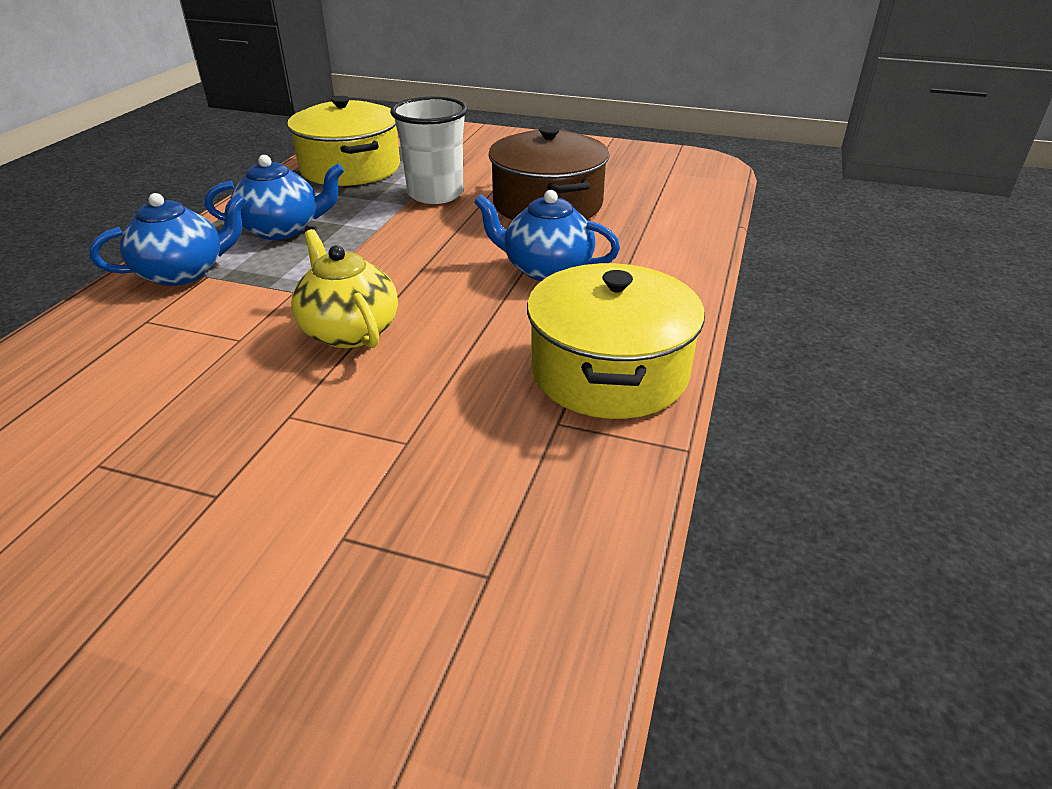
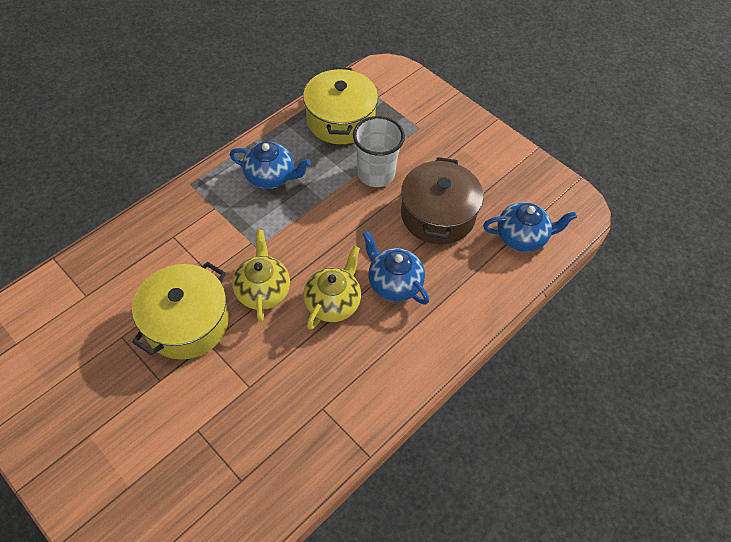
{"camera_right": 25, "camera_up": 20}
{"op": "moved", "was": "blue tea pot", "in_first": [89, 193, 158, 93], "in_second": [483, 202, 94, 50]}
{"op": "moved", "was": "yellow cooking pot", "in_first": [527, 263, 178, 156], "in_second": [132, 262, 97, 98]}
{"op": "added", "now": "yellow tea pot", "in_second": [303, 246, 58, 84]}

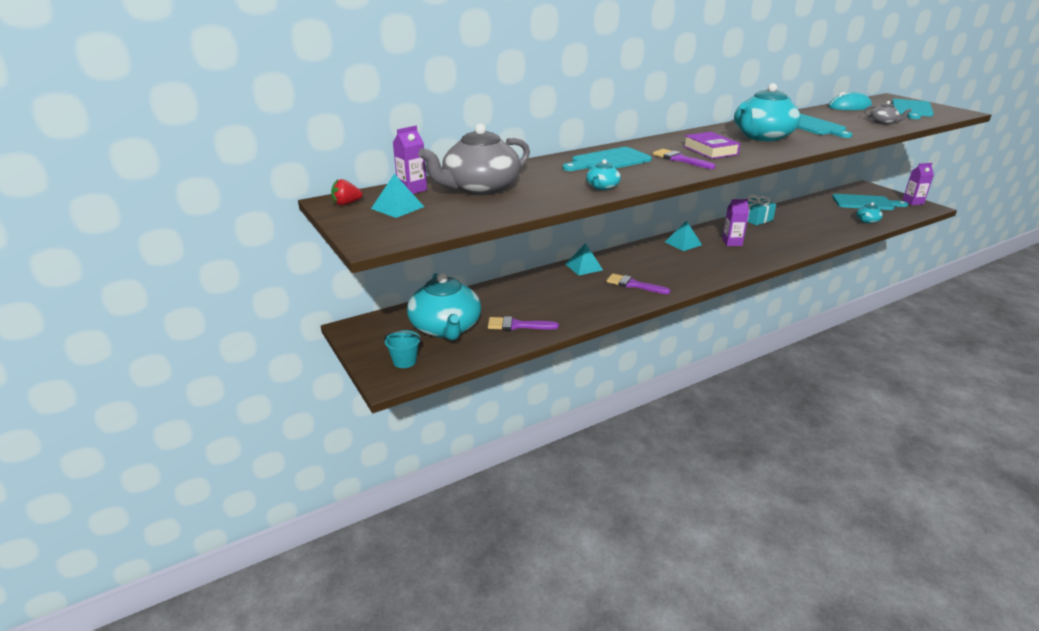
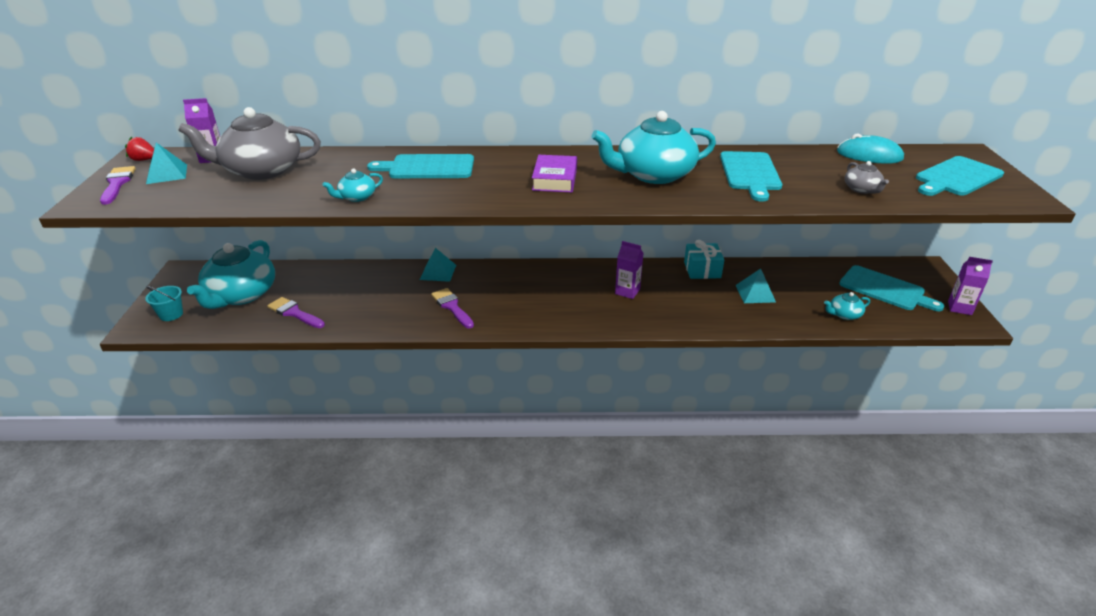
{"camera_right": 30, "camera_up": 5}
{"op": "moved", "was": "purple paint brush", "in_first": [653, 149, 63, 20], "in_second": [100, 166, 36, 39]}
{"op": "moved", "was": "aqua pyramid", "in_first": [665, 221, 37, 30], "in_second": [735, 269, 41, 34]}

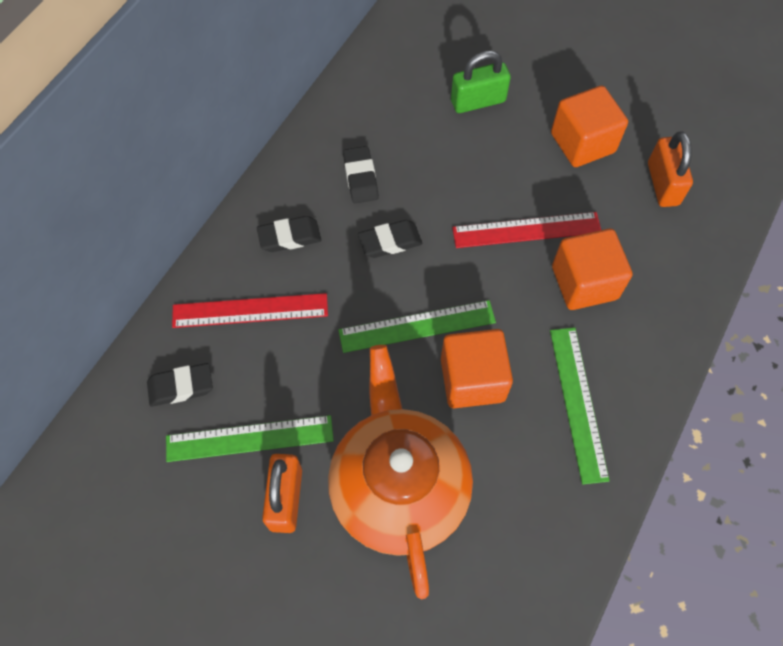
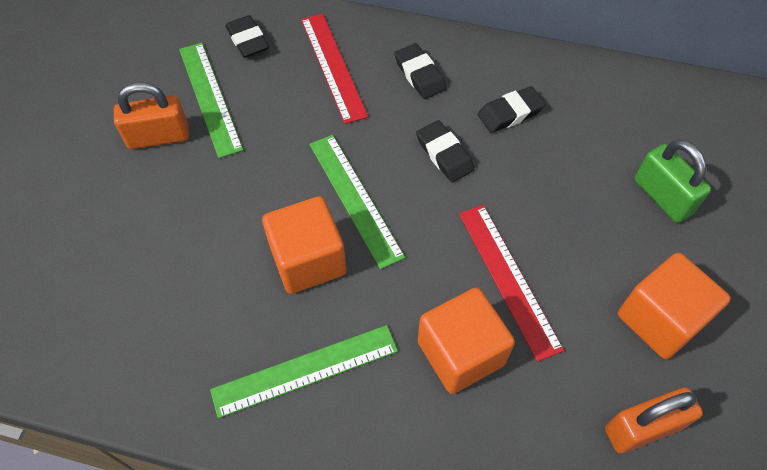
{"camera_right": 75, "camera_up": -5}
{"op": "removed", "was": "bright orange tea pot", "in_first": [328, 345, 145, 254]}

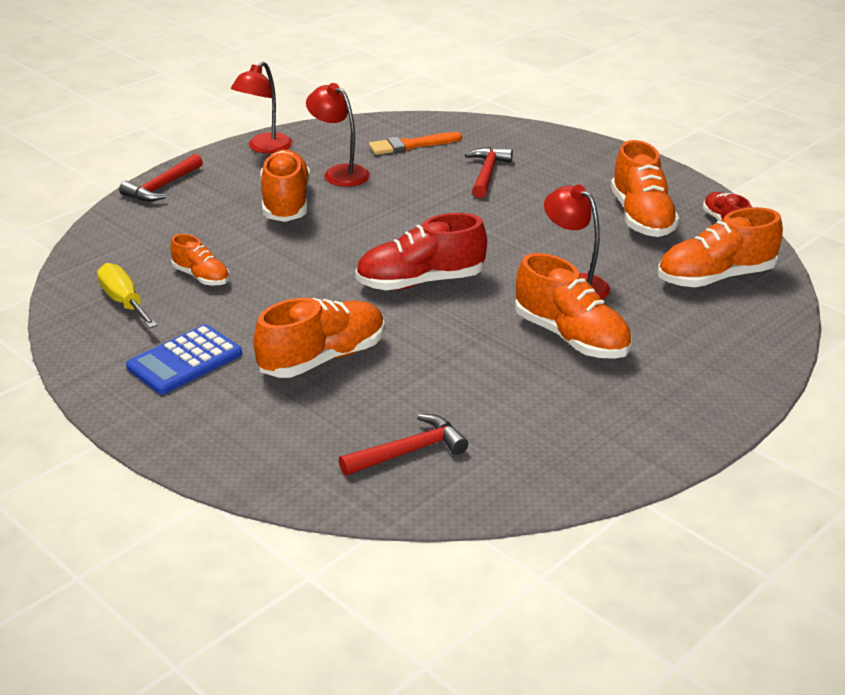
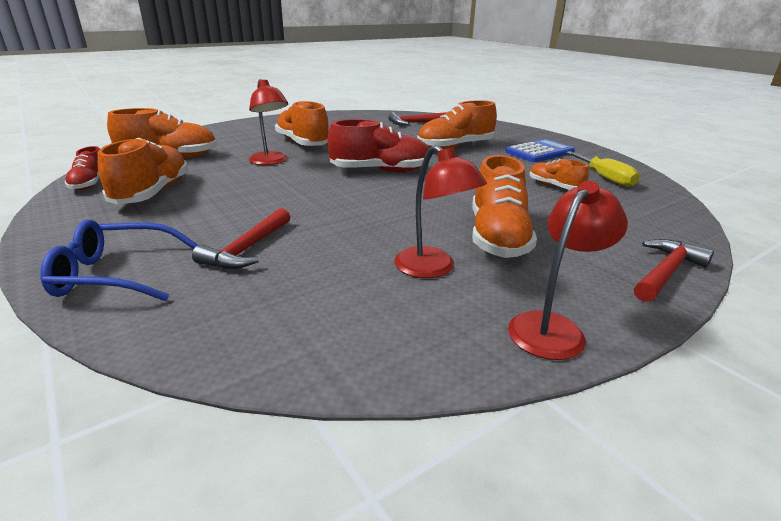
{"camera_right": -170, "camera_up": -5}
{"op": "removed", "was": "bright orange paint brush", "in_first": [369, 132, 93, 23]}
{"op": "added", "now": "blue eyeglasses", "in_second": [40, 220, 158, 81]}

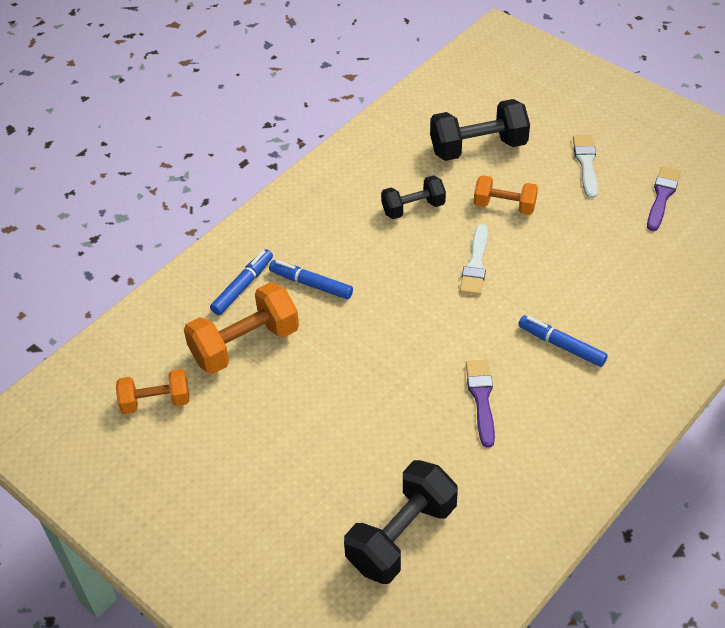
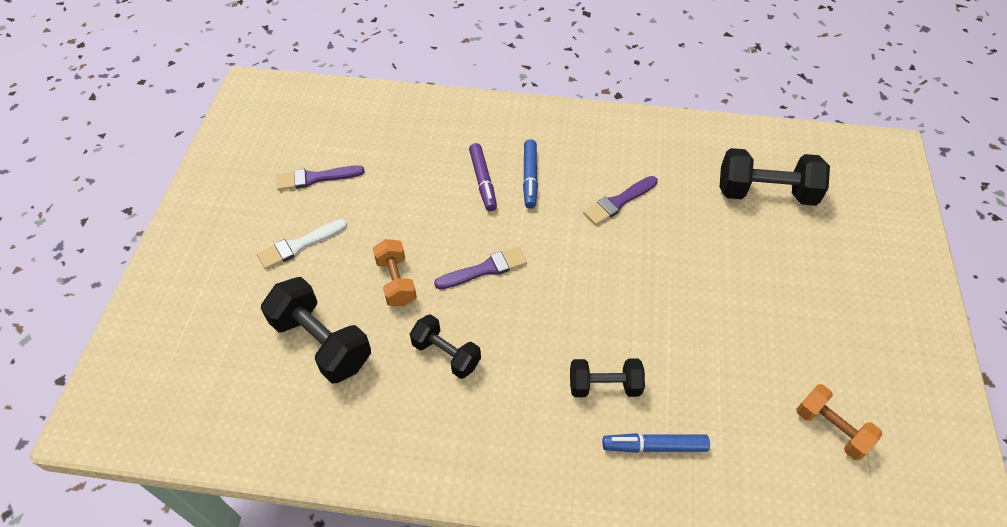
{"camera_right": -125, "camera_up": 5}
{"op": "recoloured", "was": "pure white paint brush", "now": "purple paint brush", "in_first": [460, 224, 28, 71], "in_second": [434, 247, 93, 42]}
{"op": "replaced", "was": "blue felt pen", "now": "ebony hand weight", "in_first": [269, 260, 84, 39], "in_second": [570, 359, 75, 38]}
{"op": "removed", "was": "bright orange hand weight", "in_first": [184, 282, 115, 92]}
{"op": "added", "now": "purple felt pen", "in_second": [469, 143, 28, 68]}

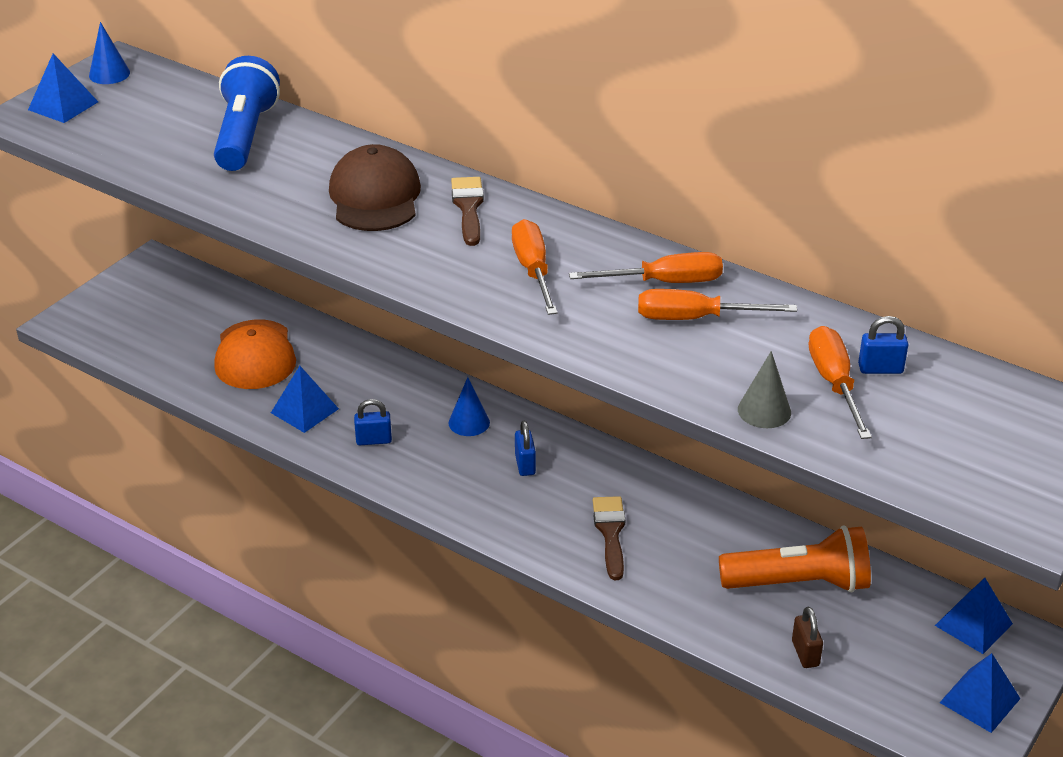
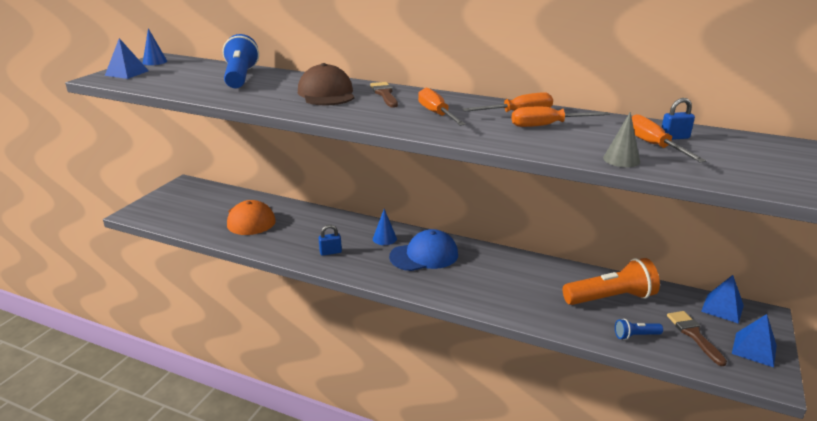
{"camera_right": -10, "camera_up": -10}
{"op": "removed", "was": "blue pyramid", "in_first": [271, 366, 68, 67]}
{"op": "replaced", "was": "blue small lock", "now": "blue peaked cap", "in_first": [515, 421, 21, 55], "in_second": [389, 229, 69, 42]}
{"op": "moved", "was": "russet paint brush", "in_first": [593, 496, 32, 84], "in_second": [667, 311, 60, 55]}
{"op": "replaced", "was": "russet small lock", "now": "blue pocket torch", "in_first": [792, 607, 31, 61], "in_second": [615, 319, 48, 21]}

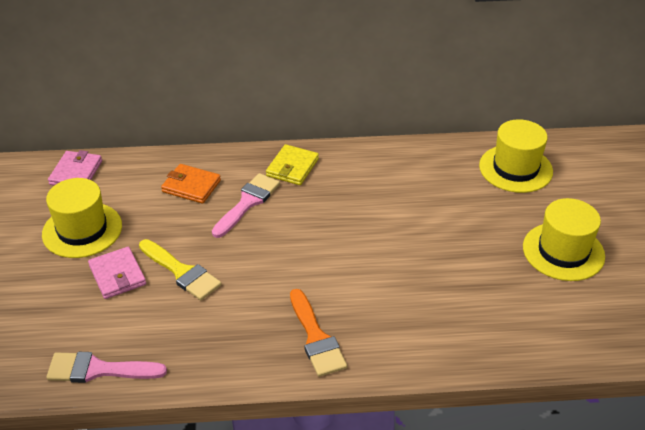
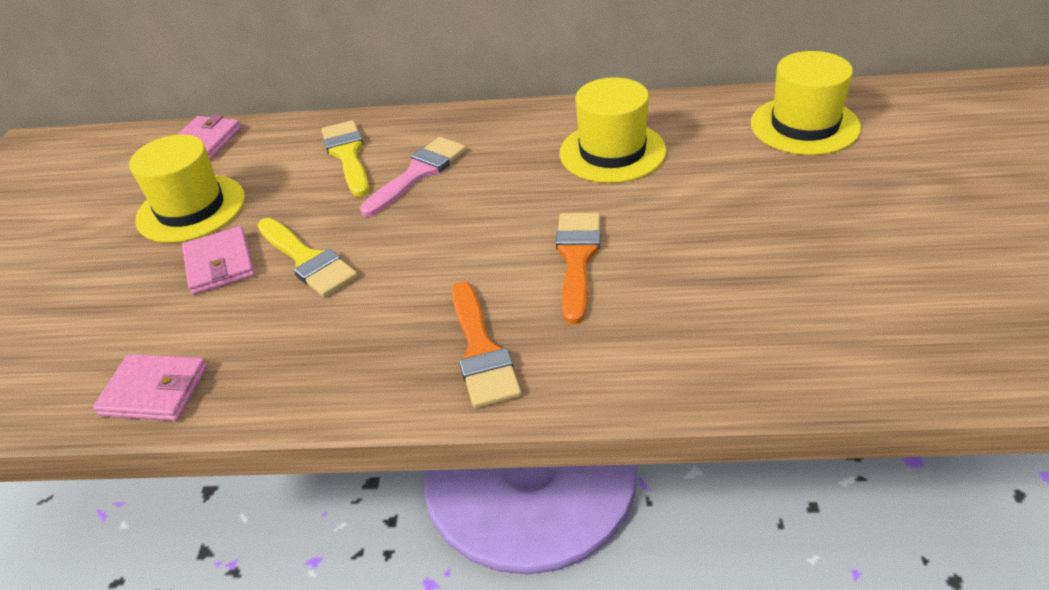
{"camera_right": 10, "camera_up": 0}
{"op": "removed", "was": "yellow wallet", "in_first": [266, 144, 53, 41]}
{"op": "replaced", "was": "bright orange wallet", "now": "yellow paint brush", "in_first": [161, 164, 60, 40], "in_second": [322, 120, 47, 77]}
{"op": "moved", "was": "yellow hat", "in_first": [523, 198, 82, 83], "in_second": [560, 77, 106, 106]}
{"op": "replaced", "was": "rose-pink paint brush", "now": "rose-pink wallet", "in_first": [46, 352, 121, 31], "in_second": [93, 354, 114, 67]}
{"op": "added", "now": "bright orange paint brush", "in_second": [556, 213, 45, 111]}

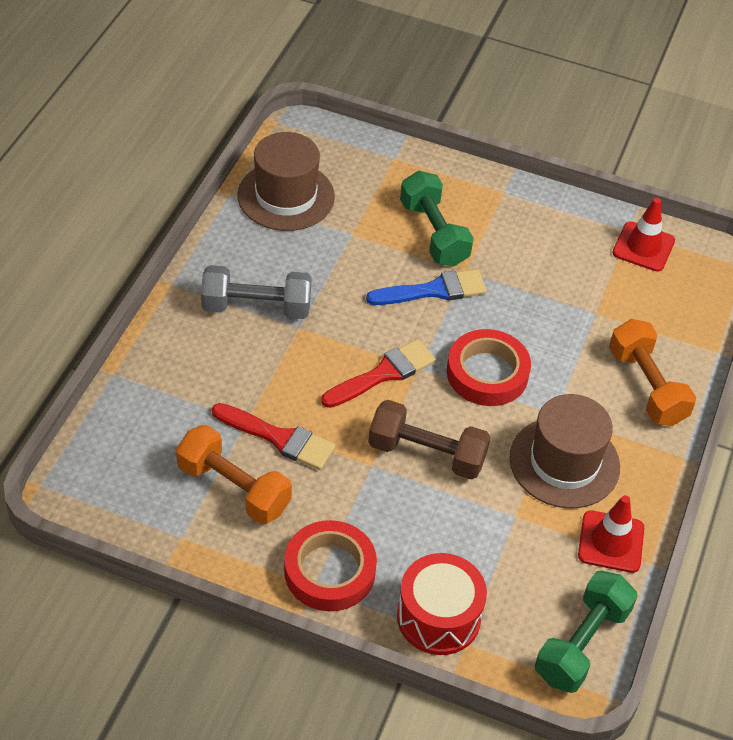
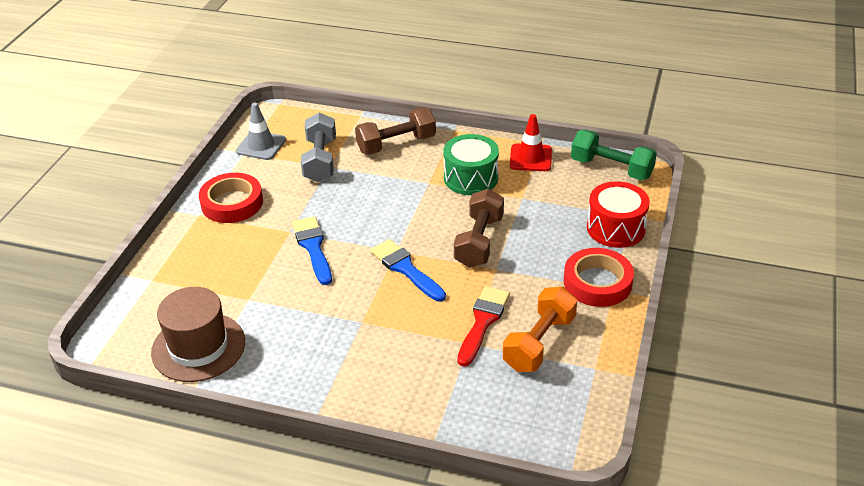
{"camera_right": -90, "camera_up": -10}
{"op": "removed", "was": "green hand weight", "in_first": [400, 170, 73, 97]}
{"op": "recoloured", "was": "scarlet safety cone", "now": "gray safety cone", "in_first": [612, 198, 63, 74], "in_second": [236, 103, 50, 57]}
{"op": "moved", "was": "gray hand weight", "in_first": [201, 265, 111, 54], "in_second": [301, 113, 35, 69]}
{"op": "recoloured", "was": "bright orange hand weight", "now": "russet hand weight", "in_first": [609, 319, 87, 107], "in_second": [355, 107, 81, 48]}
{"op": "moved", "was": "scarlet roll of tape", "in_first": [447, 329, 84, 77], "in_second": [199, 173, 64, 50]}
{"op": "recoloured", "was": "scarlet paint brush", "now": "blue paint brush", "in_first": [321, 339, 115, 69], "in_second": [370, 239, 76, 63]}
{"op": "replaced", "was": "russet hat", "now": "green drum", "in_first": [509, 394, 111, 115], "in_second": [443, 134, 56, 61]}

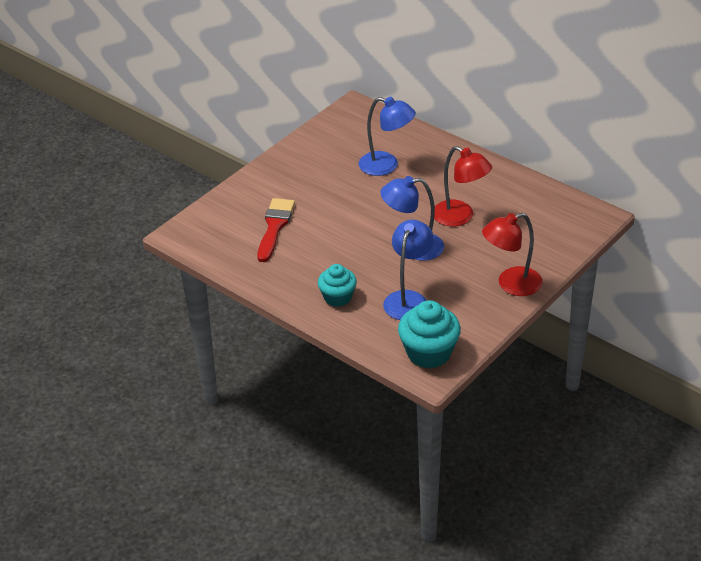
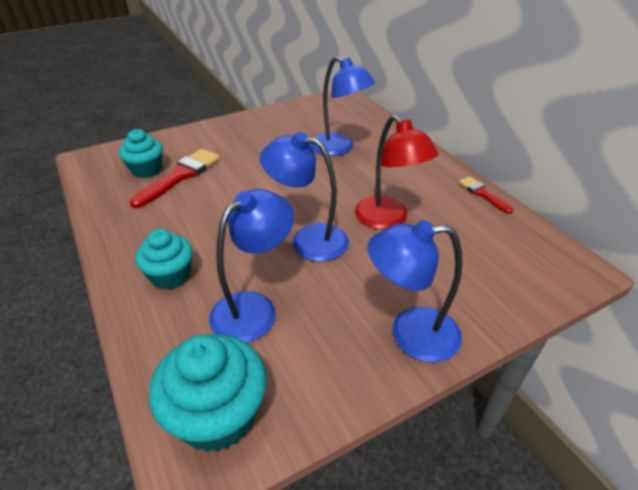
{"camera_right": 20, "camera_up": 0}
{"op": "recoloured", "was": "scarlet desk lamp", "now": "blue desk lamp", "in_first": [482, 213, 61, 83], "in_second": [368, 220, 94, 143]}
{"op": "added", "now": "aqua cupcake", "in_second": [119, 129, 44, 49]}
{"op": "added", "now": "scarlet paint brush", "in_second": [459, 177, 54, 37]}

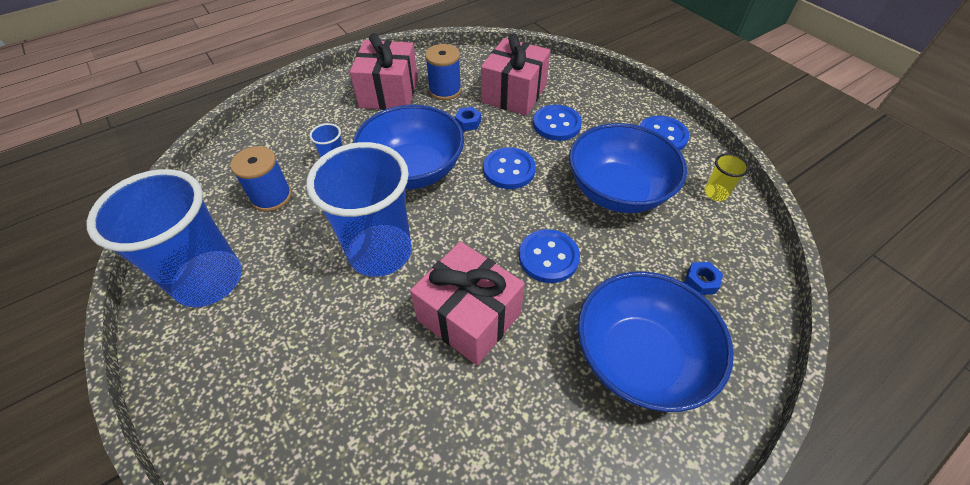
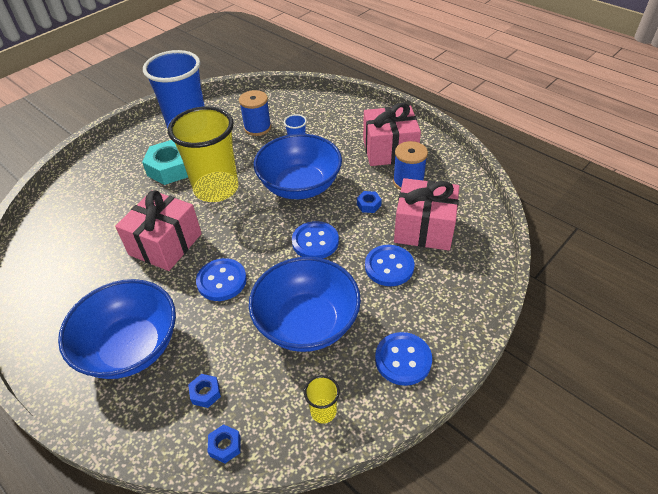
{"camera_right": 80, "camera_up": -5}
{"op": "recoloured", "was": "blue cup", "now": "yellow cup", "in_first": [306, 142, 106, 135], "in_second": [168, 106, 71, 96]}
{"op": "added", "now": "aqua hex nut", "in_second": [142, 140, 46, 45]}
{"op": "added", "now": "blue hex nut", "in_second": [208, 424, 32, 39]}

